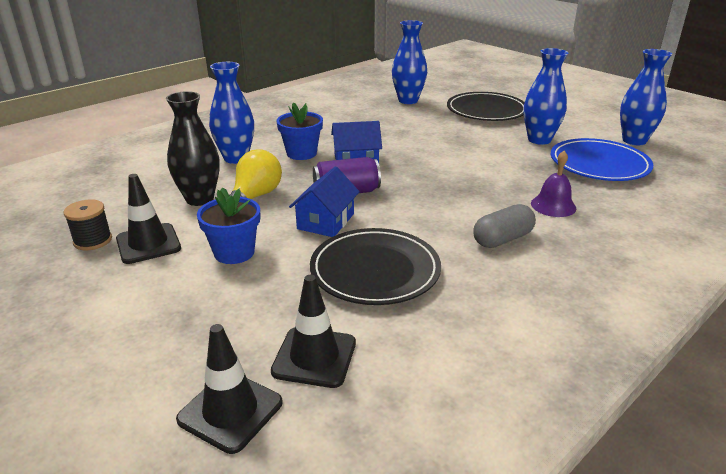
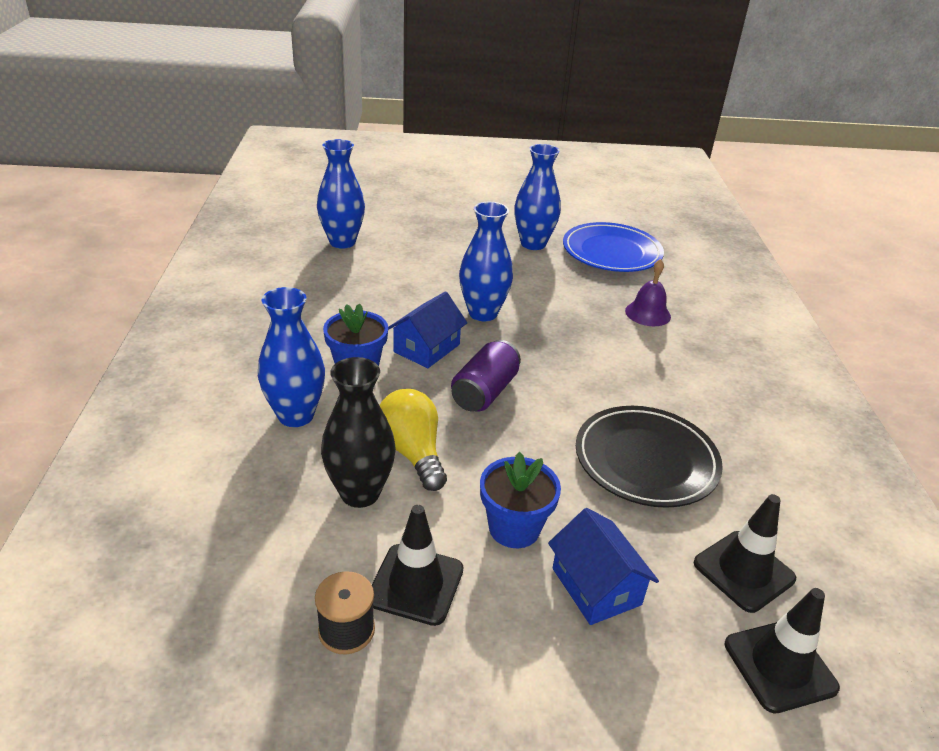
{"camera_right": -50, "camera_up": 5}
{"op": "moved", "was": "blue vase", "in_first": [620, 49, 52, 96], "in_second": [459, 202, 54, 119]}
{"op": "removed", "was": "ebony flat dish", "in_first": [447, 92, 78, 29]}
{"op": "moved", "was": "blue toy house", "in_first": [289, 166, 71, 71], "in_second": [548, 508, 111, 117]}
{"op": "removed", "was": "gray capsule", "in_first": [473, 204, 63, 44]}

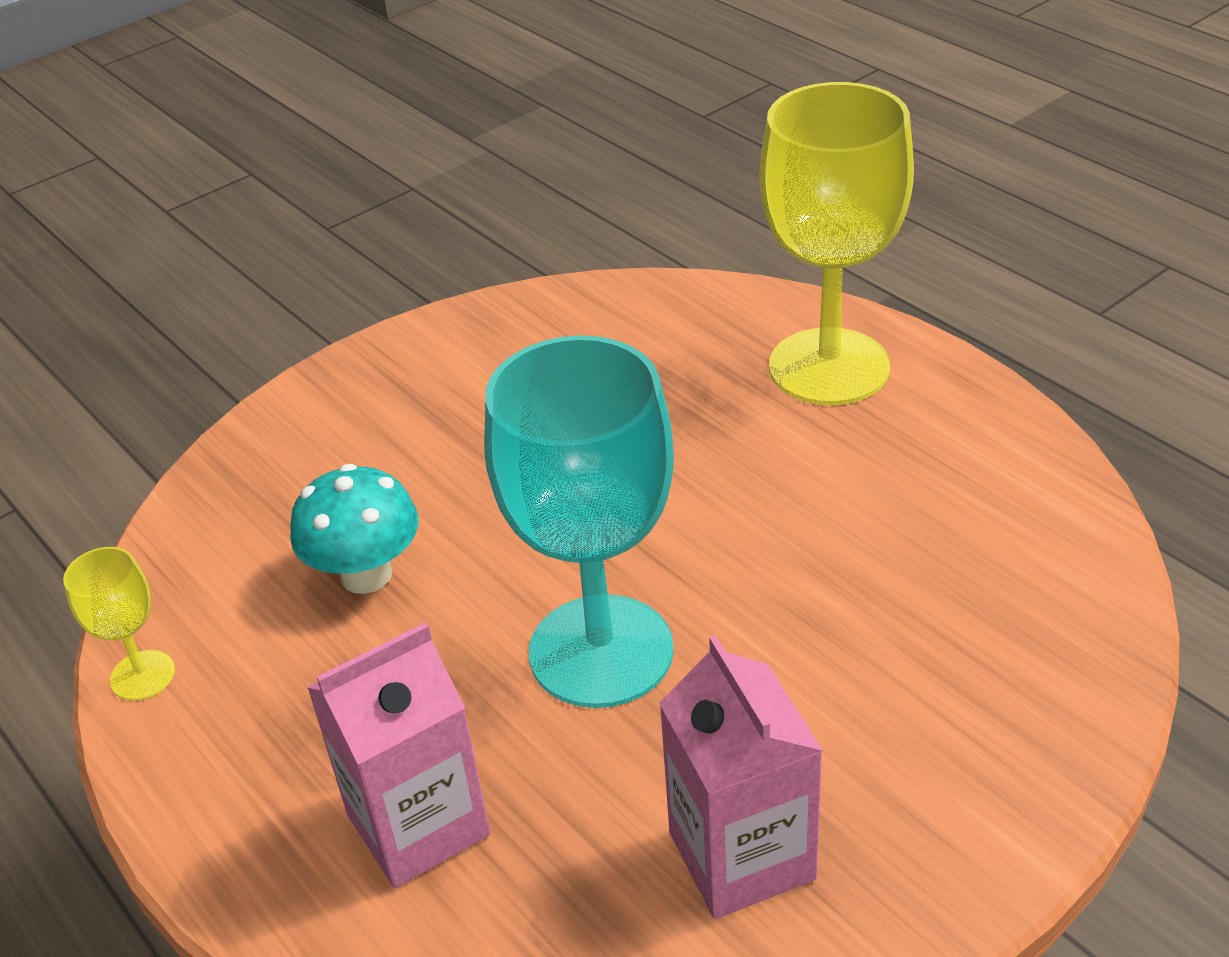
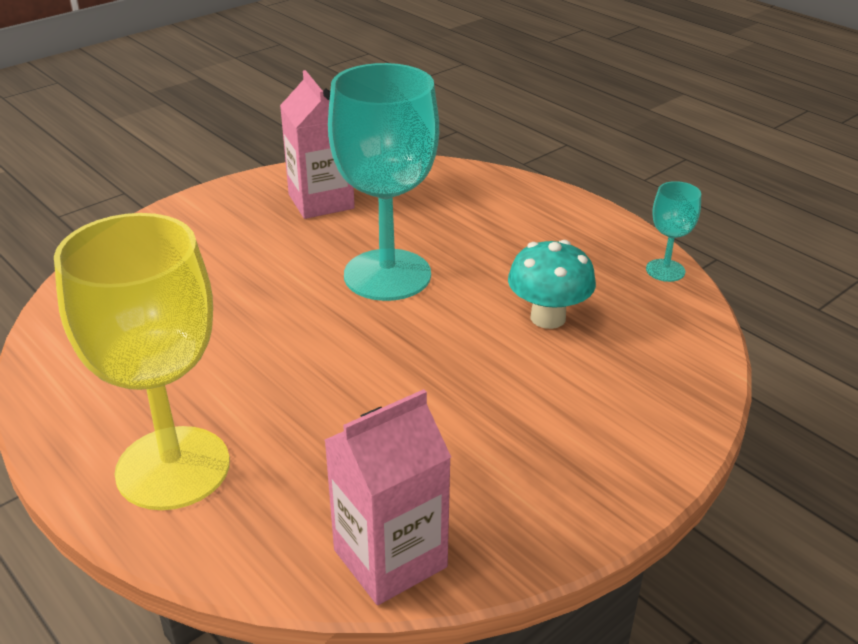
{"camera_right": 175, "camera_up": -5}
{"op": "recoloured", "was": "yellow wine glass", "now": "aqua wine glass", "in_first": [63, 547, 112, 154], "in_second": [646, 181, 55, 101]}
{"op": "moved", "was": "rose-pink carton", "in_first": [307, 622, 183, 266], "in_second": [325, 389, 126, 216]}

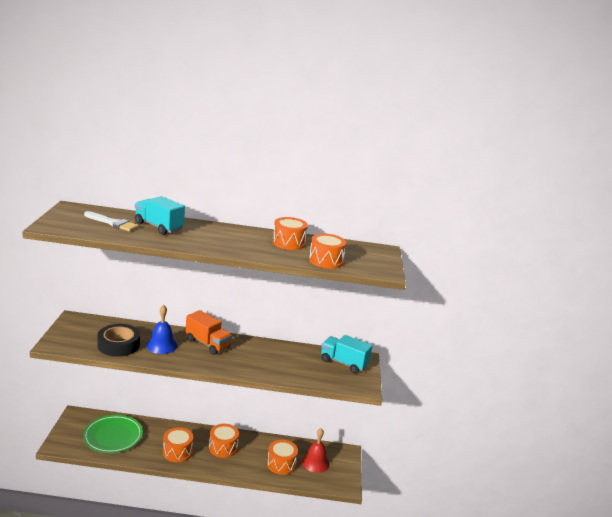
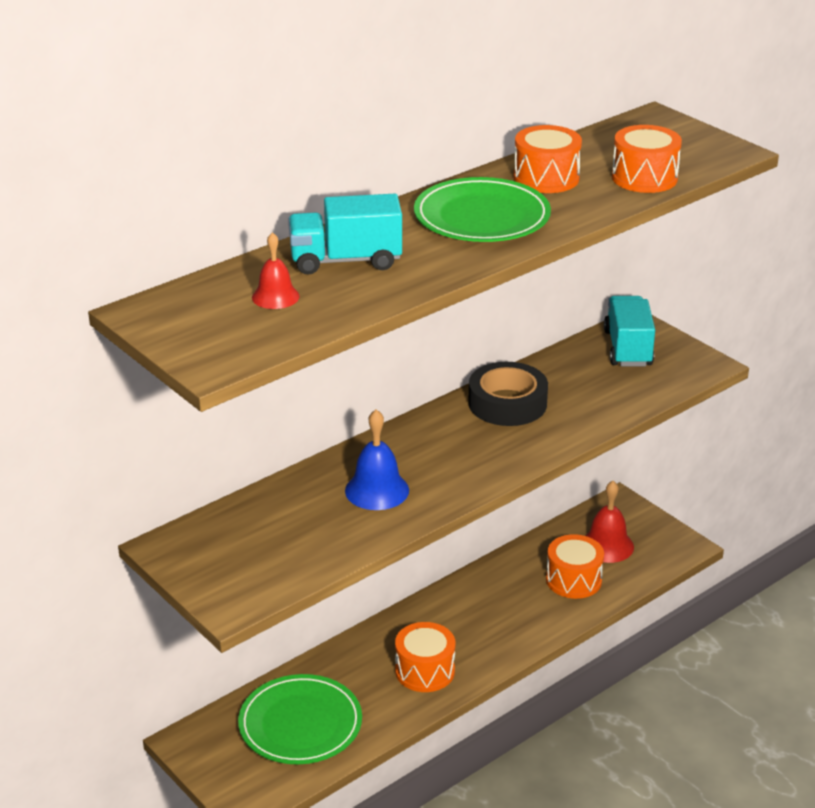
{"camera_right": -40, "camera_up": 10}
{"op": "replaced", "was": "pure white paint brush", "now": "scarlet bell", "in_first": [84, 211, 55, 21], "in_second": [252, 232, 48, 77]}
{"op": "removed", "was": "bright orange truck", "in_first": [186, 310, 46, 45]}
{"op": "moved", "was": "ebony roll of tape", "in_first": [97, 324, 43, 33], "in_second": [468, 362, 80, 64]}
{"op": "turned", "was": "aqua truck", "in_first": [321, 335, 52, 38], "in_second": [604, 296, 51, 70], "clockwise": 105}
{"op": "removed", "was": "bright orange drum", "in_first": [209, 424, 30, 34]}
{"op": "added", "now": "green flat dish", "in_second": [414, 177, 137, 65]}

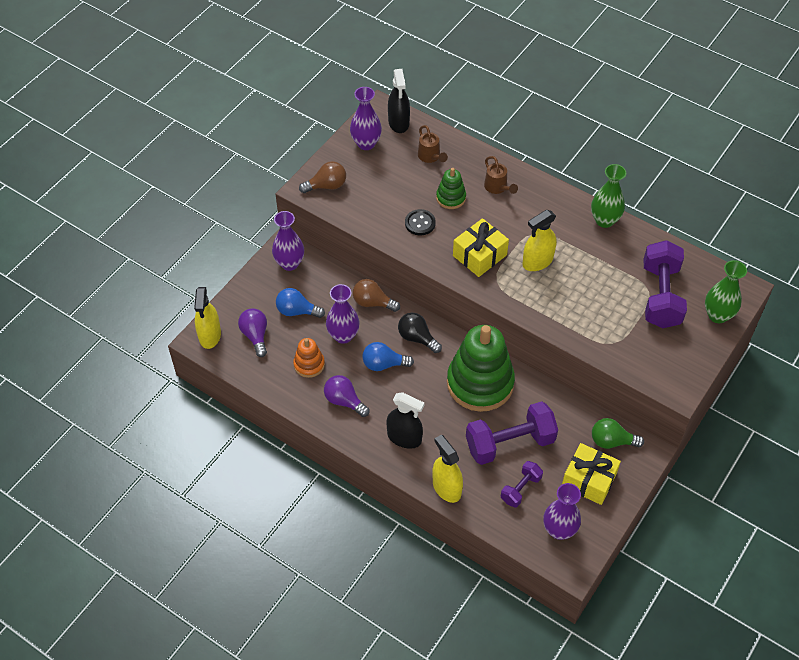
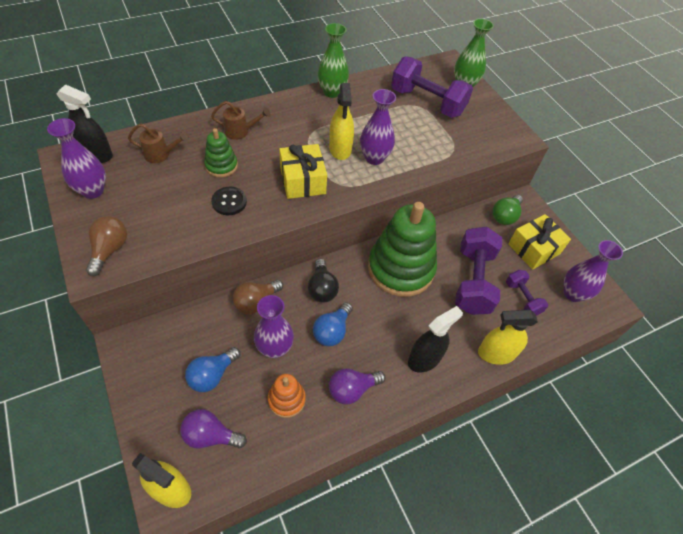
{"camera_right": -65, "camera_up": 0}
{"op": "moved", "was": "purple vase", "in_first": [272, 211, 32, 60], "in_second": [360, 89, 36, 76]}
{"op": "turned", "was": "ebony lightbulb", "in_first": [398, 313, 44, 40], "in_second": [308, 259, 31, 44], "clockwise": -75}

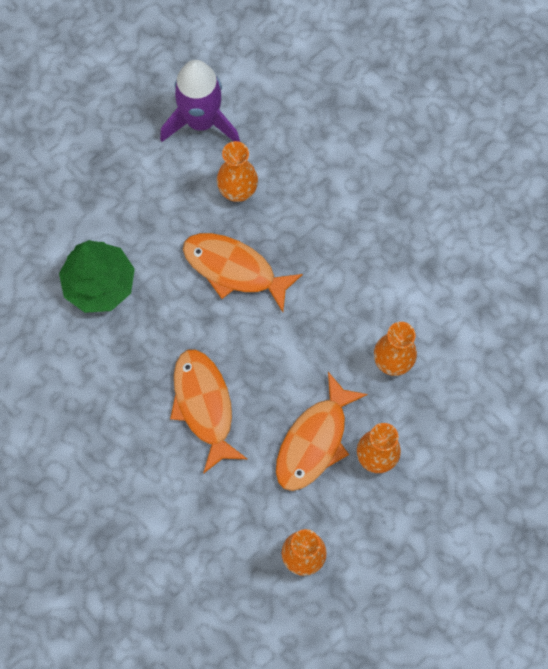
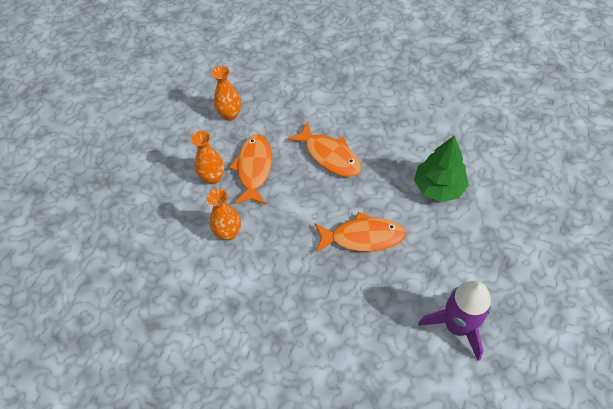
{"camera_right": 155, "camera_up": -15}
{"op": "removed", "was": "bright orange vase", "in_first": [217, 141, 41, 61]}

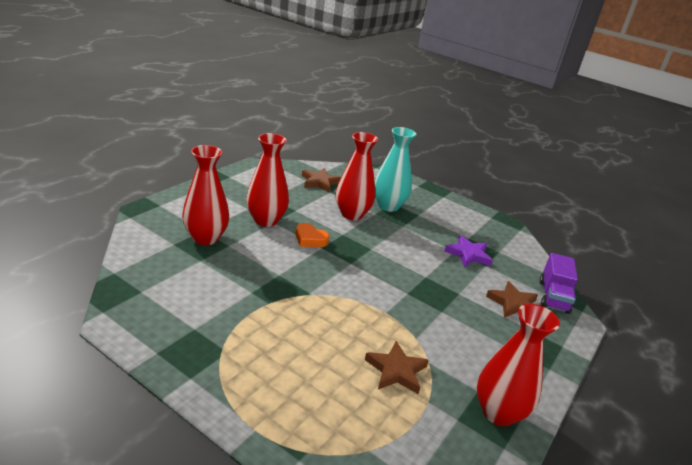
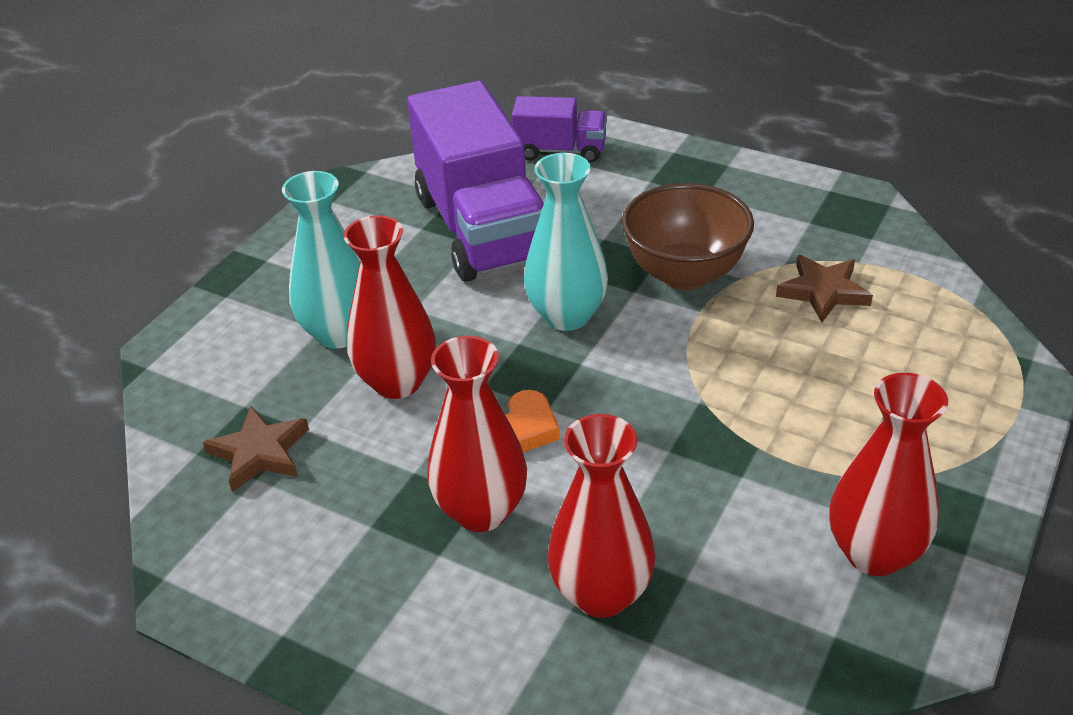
{"camera_right": -90, "camera_up": 10}
{"op": "replaced", "was": "purple five-pointed star", "now": "purple truck", "in_first": [444, 235, 49, 32], "in_second": [407, 81, 137, 201]}
{"op": "removed", "was": "russet five-pointed star", "in_first": [486, 281, 52, 37]}
{"op": "moved", "was": "scarlet vase", "in_first": [477, 304, 83, 122], "in_second": [830, 373, 118, 203]}
{"op": "added", "now": "aqua vase", "in_second": [524, 153, 84, 178]}
{"op": "added", "now": "russet serving bowl", "in_second": [622, 183, 132, 107]}

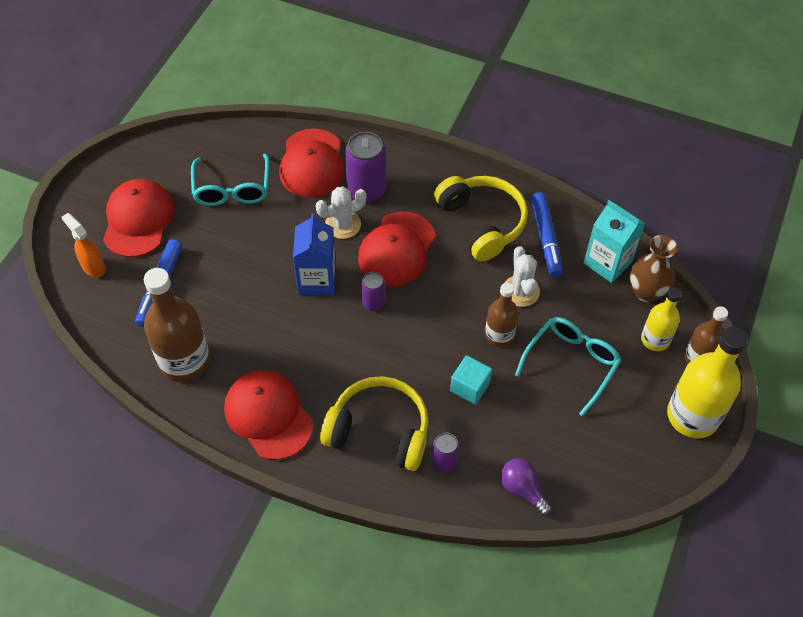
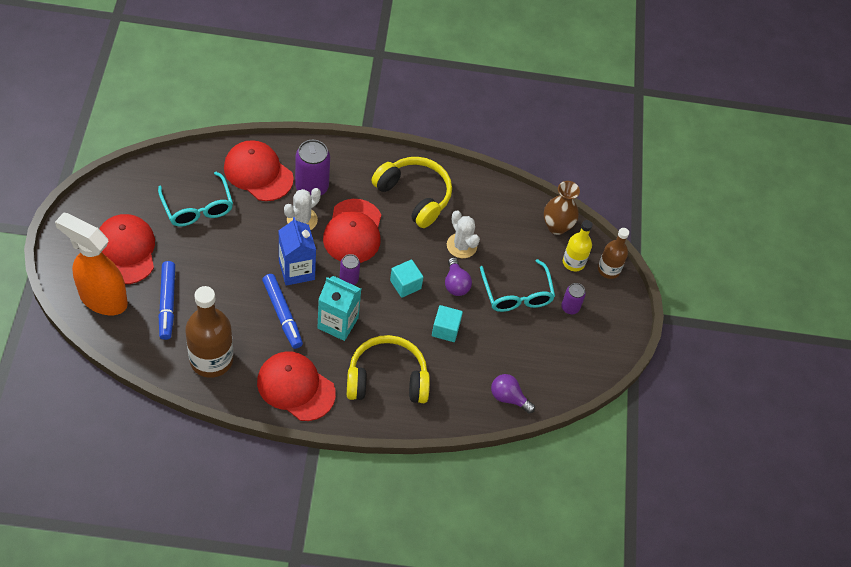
{"camera_right": -25, "camera_up": 0}
{"op": "turned", "was": "scarlet peaked cap", "in_first": [279, 128, 66, 70], "in_second": [224, 140, 70, 61], "clockwise": 150}
{"op": "moved", "was": "blue felt pen", "in_first": [531, 192, 32, 85], "in_second": [262, 274, 41, 75]}
{"op": "moved", "was": "aqua carton", "in_first": [584, 200, 62, 83], "in_second": [317, 276, 44, 65]}
{"op": "resized", "was": "bright orange sprayer", "in_first": [62, 213, 44, 65], "in_second": [55, 213, 73, 102], "ratio": 1.98}
{"op": "replaced", "was": "russet flask", "now": "purple lightbulb", "in_first": [485, 283, 34, 64], "in_second": [445, 257, 27, 39]}
{"op": "turned", "was": "aqua eyeglasses", "in_first": [515, 317, 106, 99], "in_second": [480, 259, 75, 53], "clockwise": 150}
{"op": "removed", "was": "yellow flask", "in_first": [667, 327, 81, 111]}
{"op": "moved", "was": "purple soda can", "in_first": [432, 433, 27, 39], "in_second": [561, 283, 25, 31]}
{"op": "added", "now": "aqua solid cube", "in_second": [390, 259, 33, 39]}

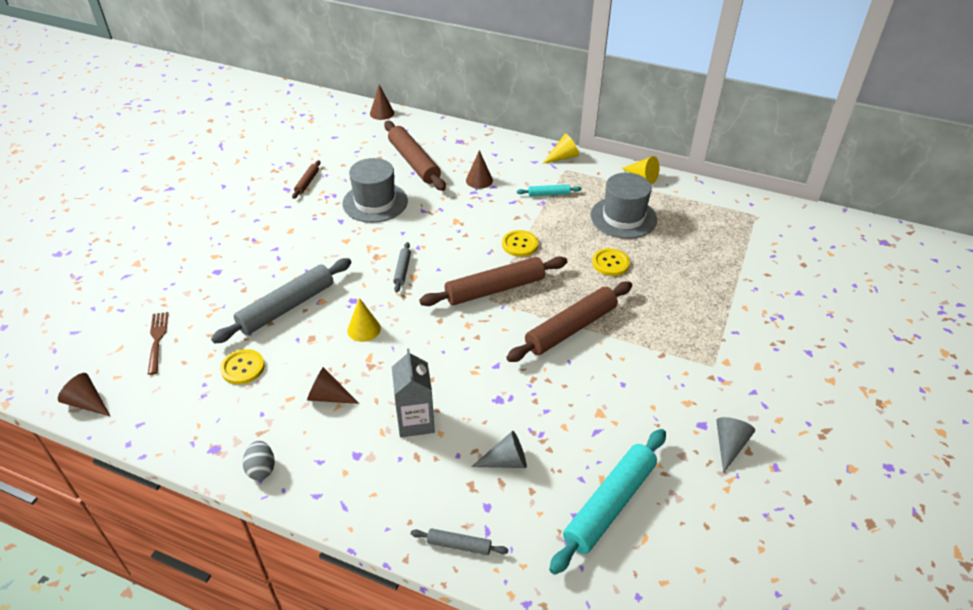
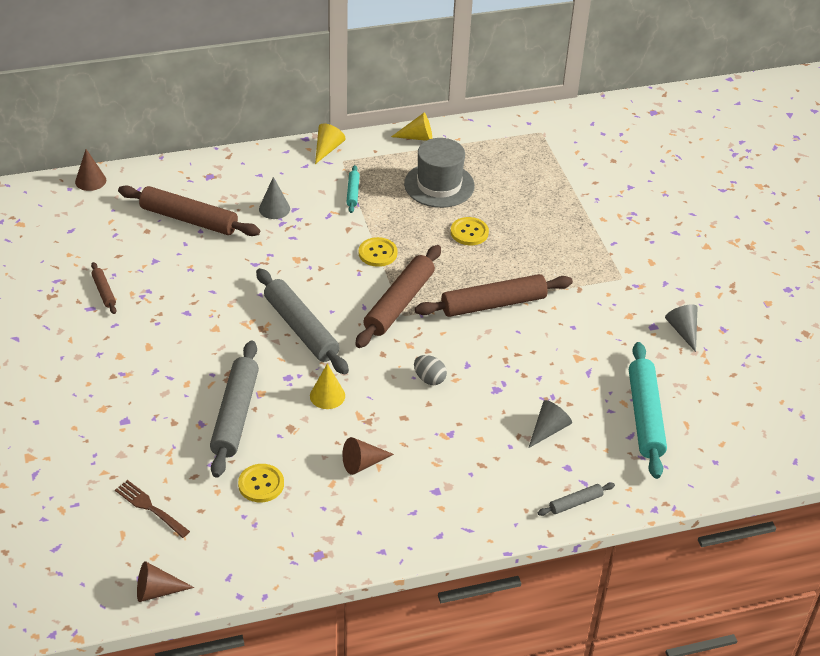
{"camera_right": -40, "camera_up": 0}
{"op": "recoloured", "was": "russet solid cone", "now": "gray solid cone", "in_first": [466, 150, 27, 39], "in_second": [259, 177, 31, 42]}
{"op": "removed", "was": "gray hat", "in_first": [342, 158, 66, 65]}
{"op": "turned", "was": "aqua pastry roller", "in_first": [517, 184, 65, 12], "in_second": [346, 165, 14, 48], "clockwise": -45}
{"op": "resized", "was": "gray pastry roller", "in_first": [393, 242, 18, 51], "in_second": [256, 268, 93, 106], "ratio": 2.12}
{"op": "turned", "was": "russet pastry roller", "in_first": [506, 281, 126, 81], "in_second": [415, 274, 158, 43], "clockwise": 60}
{"op": "removed", "was": "gray carton", "in_first": [392, 349, 43, 88]}
{"op": "moved", "was": "gray egg shape", "in_first": [243, 441, 32, 39], "in_second": [414, 355, 33, 30]}

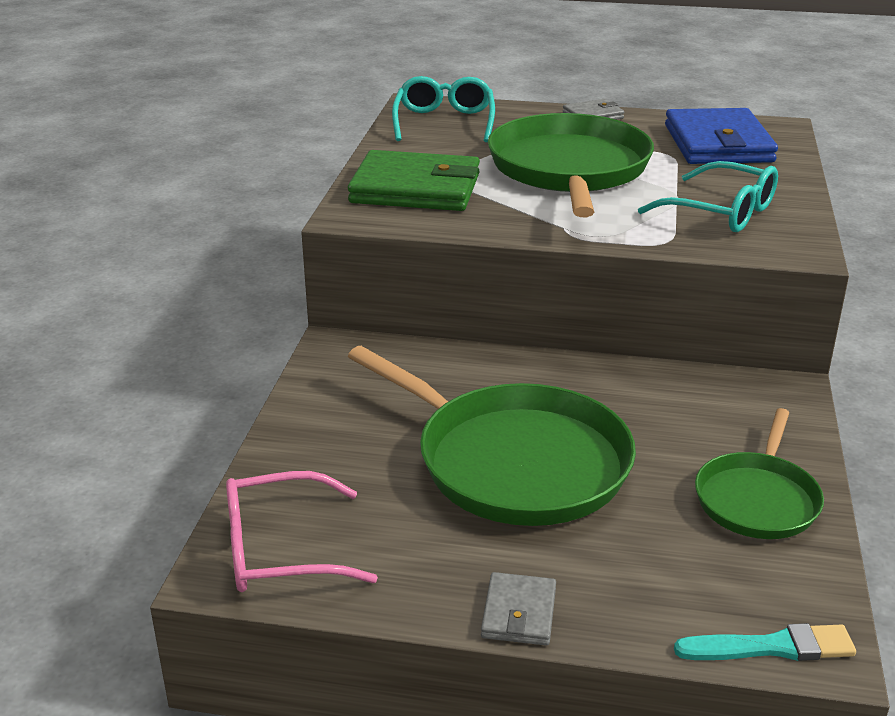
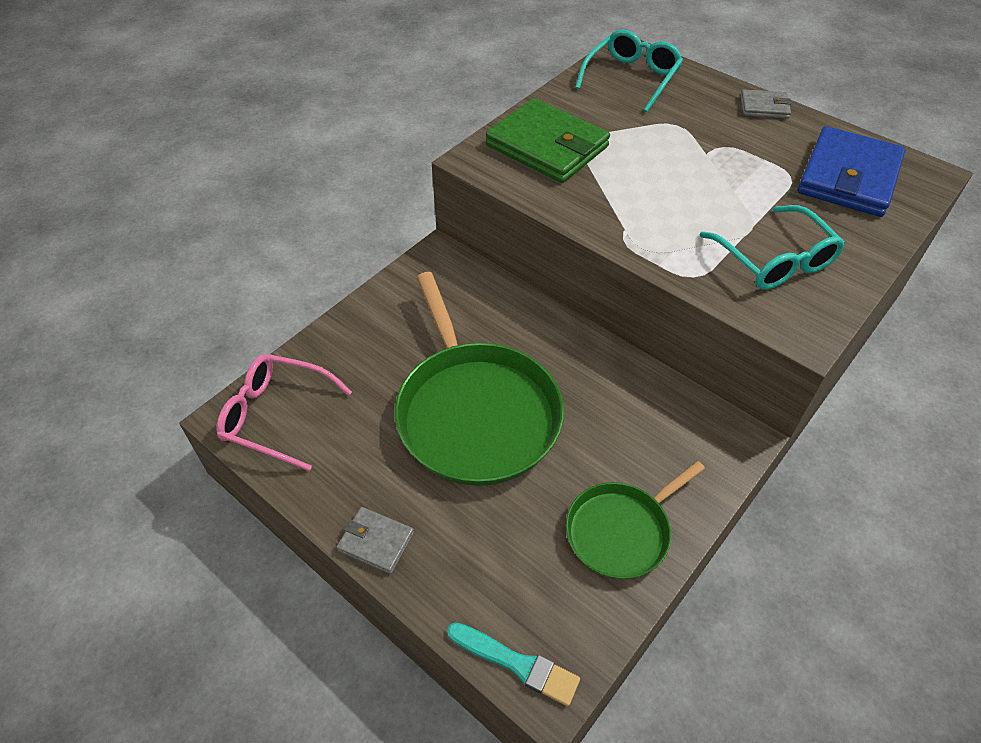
{"camera_right": 30, "camera_up": 20}
{"op": "removed", "was": "green frying pan", "in_first": [488, 113, 166, 104]}
{"op": "turned", "was": "gray wallet", "in_first": [481, 572, 75, 74], "in_second": [337, 507, 77, 67], "clockwise": 75}

